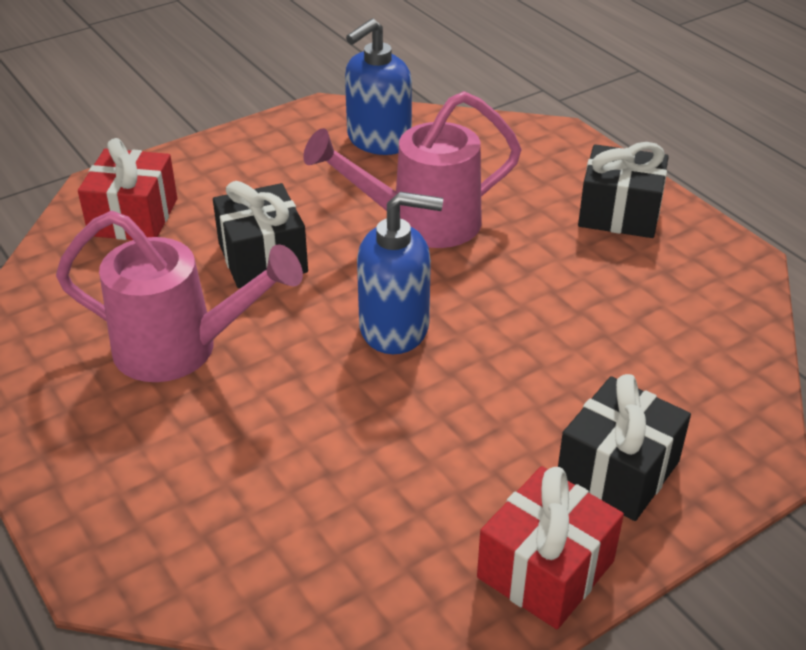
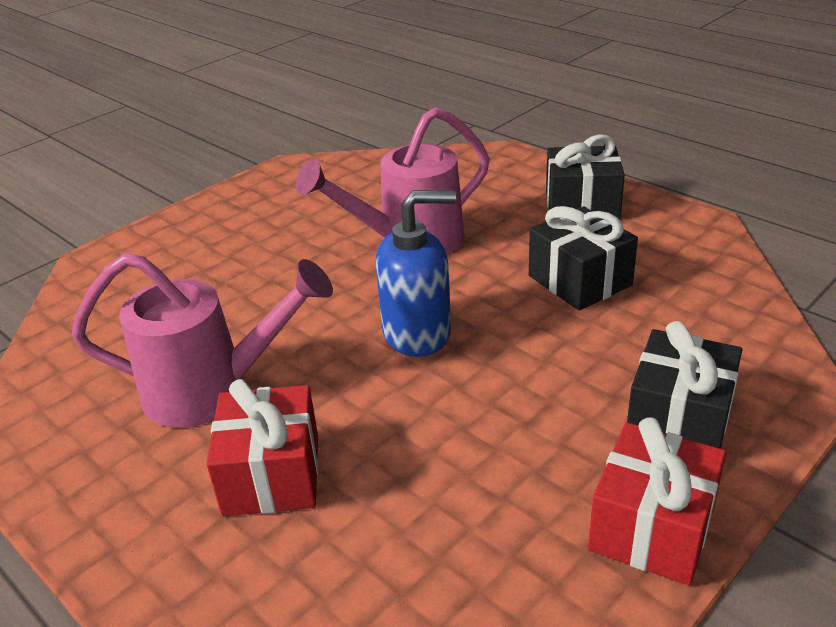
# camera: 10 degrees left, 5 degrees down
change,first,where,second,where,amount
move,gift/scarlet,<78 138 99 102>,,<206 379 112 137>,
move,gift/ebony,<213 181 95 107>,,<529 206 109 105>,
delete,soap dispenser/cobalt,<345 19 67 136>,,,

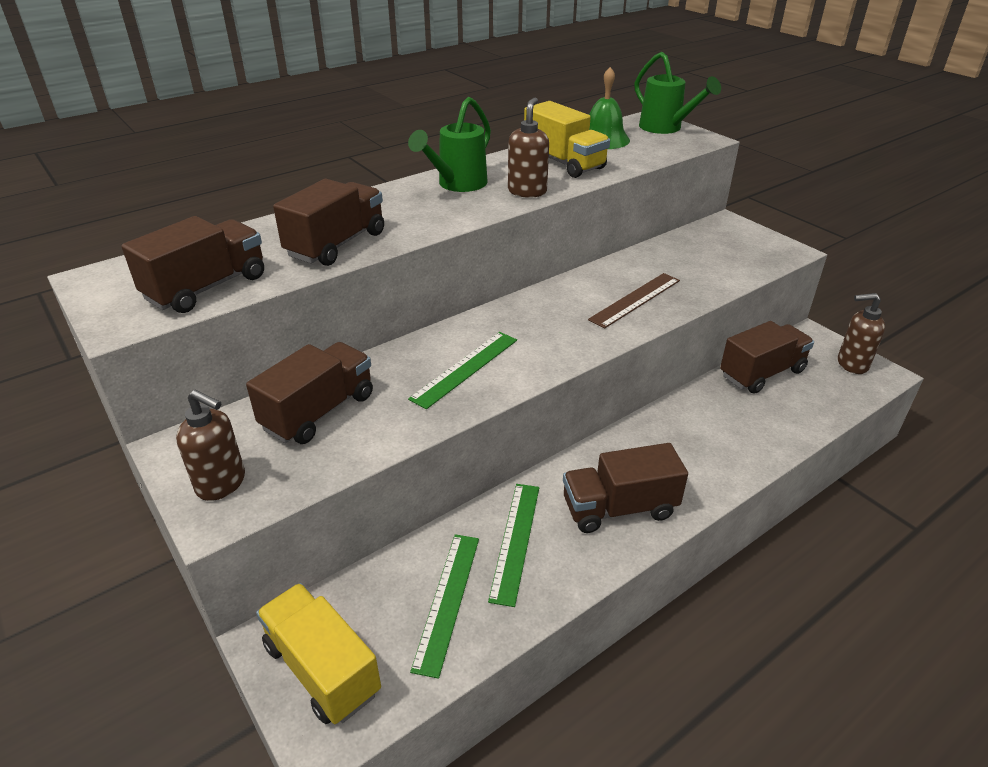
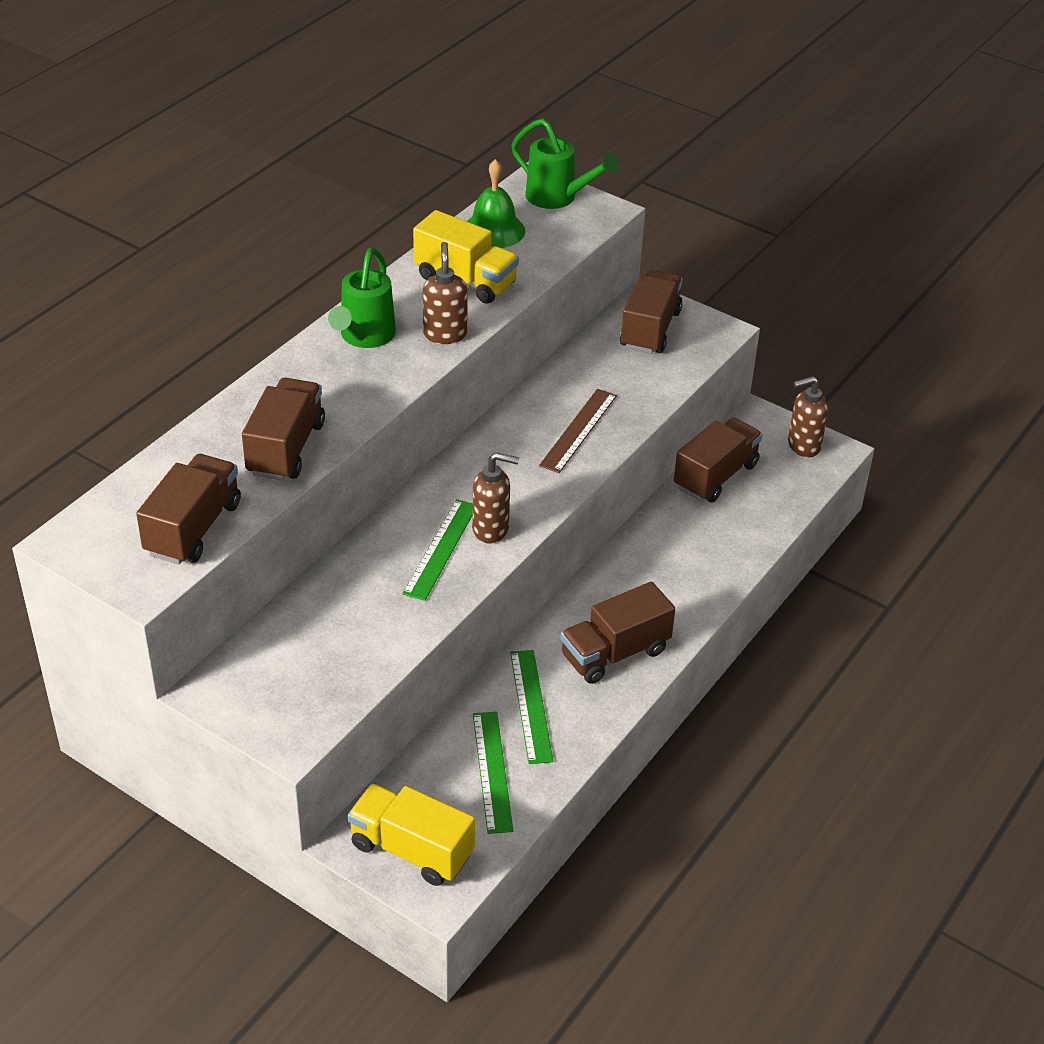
# camera: 20 degrees left, 5 degrees up
change,first,where,second,where,amount
move,soap dispenser/brown,<176 389 69 112>,,<472 452 47 91>,
move,toy truck/brown,<246 342 127 102>,,<620 270 63 84>,

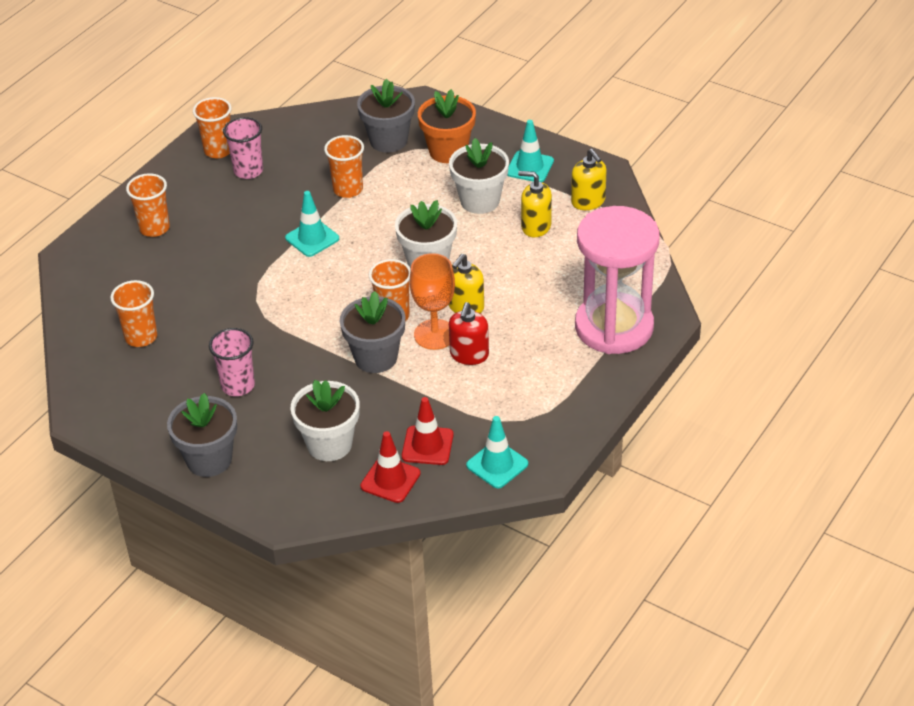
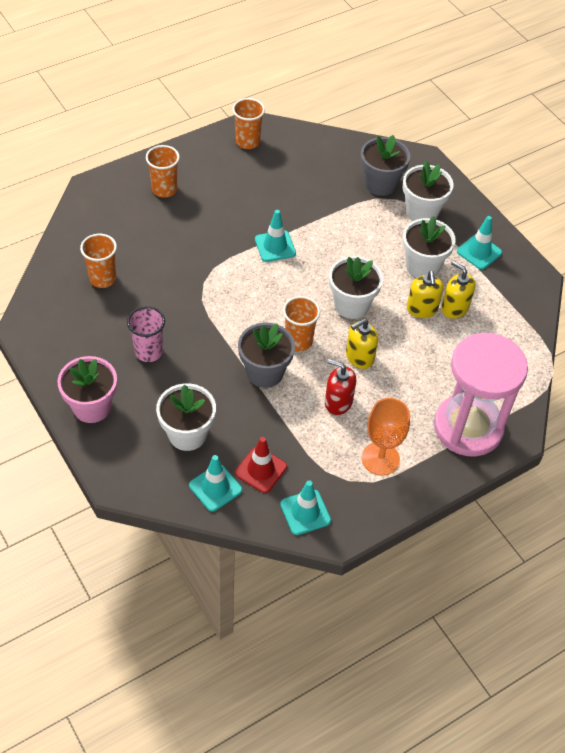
# camera: 20 degrees right, 10 degrees up
change,first,where,second,where,amount
recolor,potted plant/ash-grey,<167 393 70 84>,potted plant/pink,<57 356 60 67>,
recolor,safety cone/scarlet,<360 431 61 72>,safety cone/teal,<189 455 53 57>,
rotate,soap dispenser/scarlet,<449 302 40 63>,,<325 359 31 56>,75 degrees clockwise
move,chalice/orange-coloured,<410 253 45 97>,,<362 398 48 78>,
recolor,potted plant/orange-coloured,<418 89 58 74>,potted plant/pure white,<403 161 51 60>,
move,soap dispenser/yellow,<571 149 36 61>,,<407 271 36 47>,
delete,cup/pink,<223 117 40 62>,,,
delete,cup/orange-coloured,<324 135 40 63>,,,

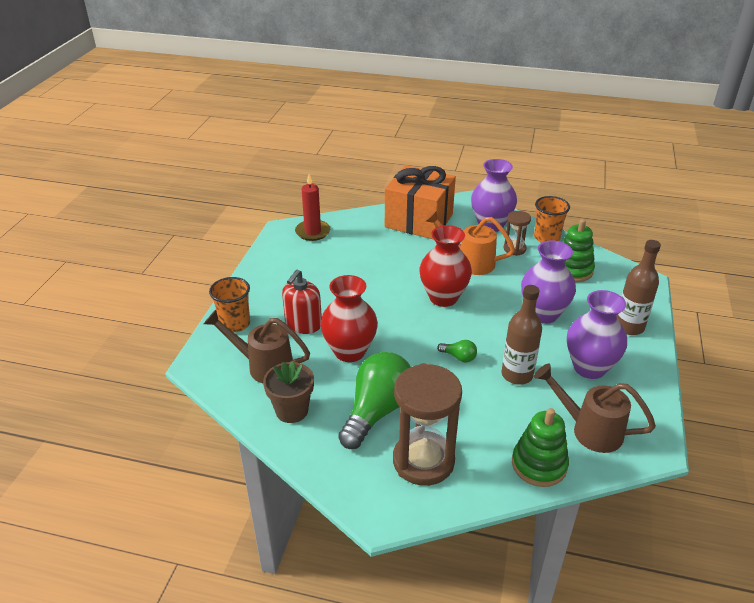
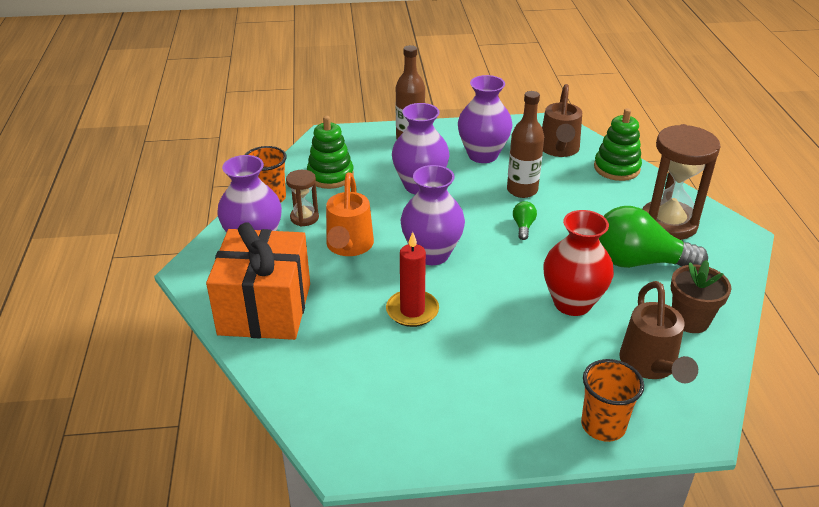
# camera: 110 degrees left, 0 degrees up
change,first,where,second,where,amount
move,candle/scarlet,<295 174 35 67>,,<386 232 53 95>,
recolor,vase/scarlet,<420 225 52 82>,vase/violet,<400 165 65 100>,
delete,soap dispenser/scarlet,<282 270 40 64>,,,

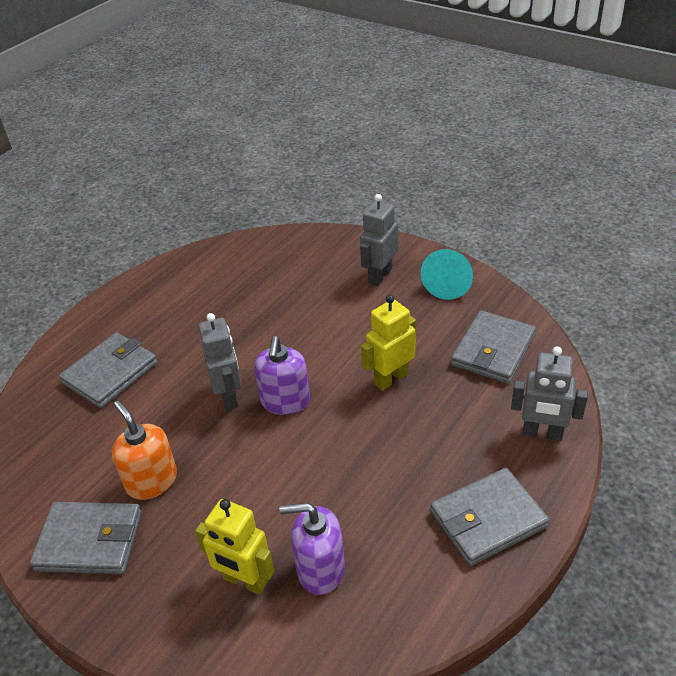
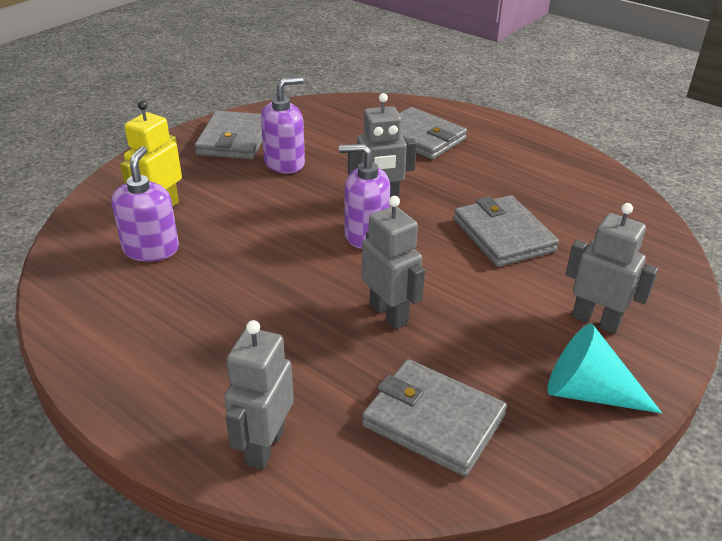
# camera: 90 degrees right, 5 degrees down
change,first,where,second,where,amount
recolor,soap dispenser/orange-coloured,<112 401 65 99>,soap dispenser/violet,<261 77 44 97>,
recolor,robot/yellow,<361 295 55 96>,robot/ash-grey,<362 196 63 133>,
move,wallet/ash-grey,<430 468 119 98>,,<454 195 105 72>,

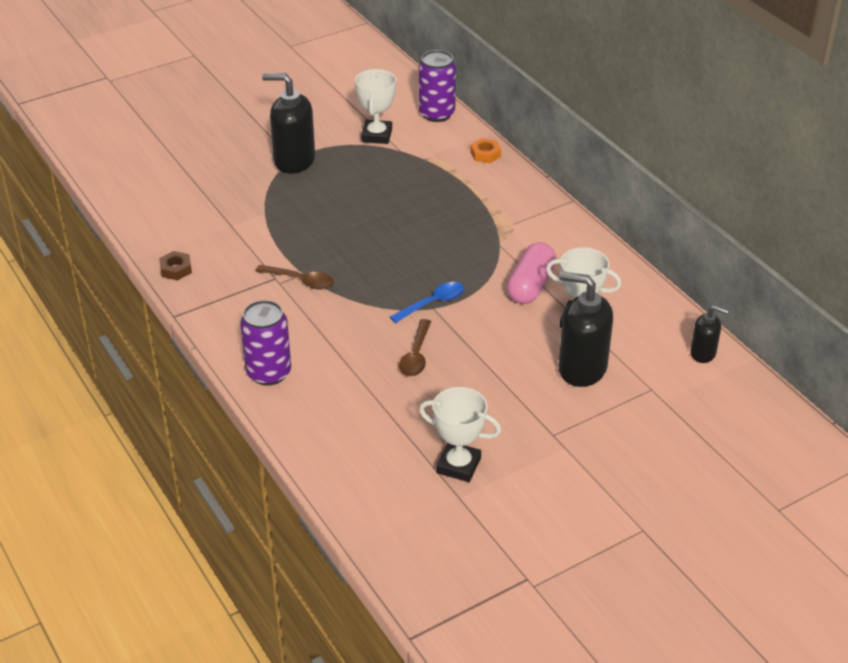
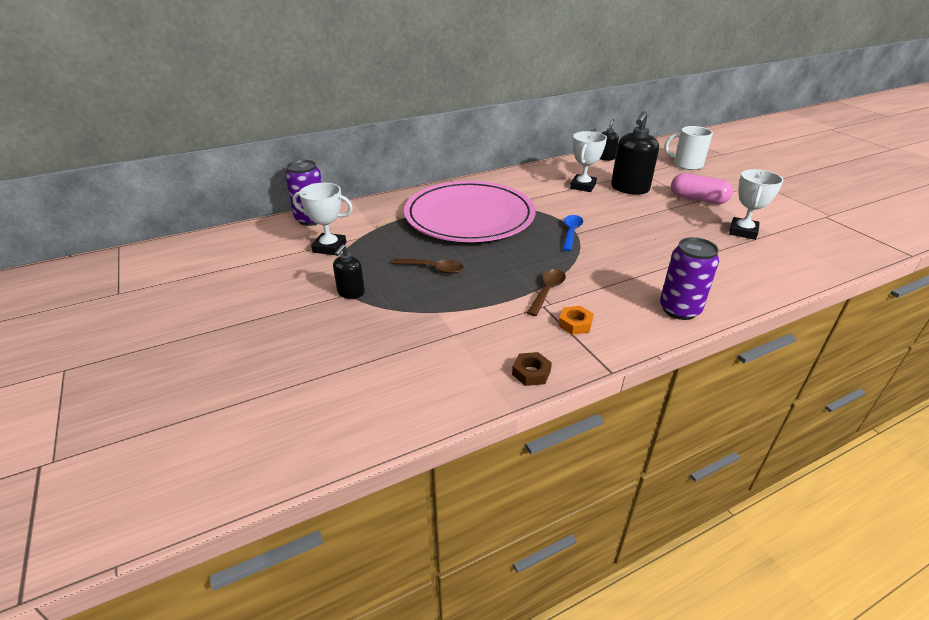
# camera: 85 degrees left, 5 degrees down
change,first,where,second,where,amount
resize,soap dispenser/ebony,<262 73 53 101>,,<333 244 32 55>,x0.54
move,tablespoon/brown,<399 319 32 58>,,<392 258 72 16>,
insert,,,flat dish/pink,<404 181 132 61>,
move,hex nut/orange-coloured,<470 138 31 25>,,<558 306 36 29>,
rotate,tablespoon/cobalt,<390 282 75 41>,,<562 215 21 36>,45 degrees clockwise
insert,,,coffee mug/pure white,<665 126 48 44>,
move,pill shape/pink,<507 242 49 62>,,<671 173 62 31>,

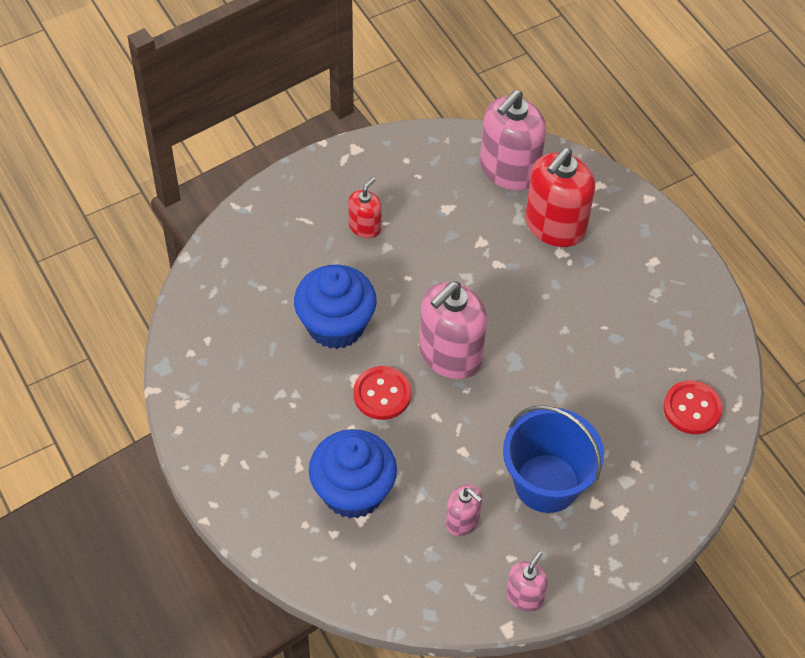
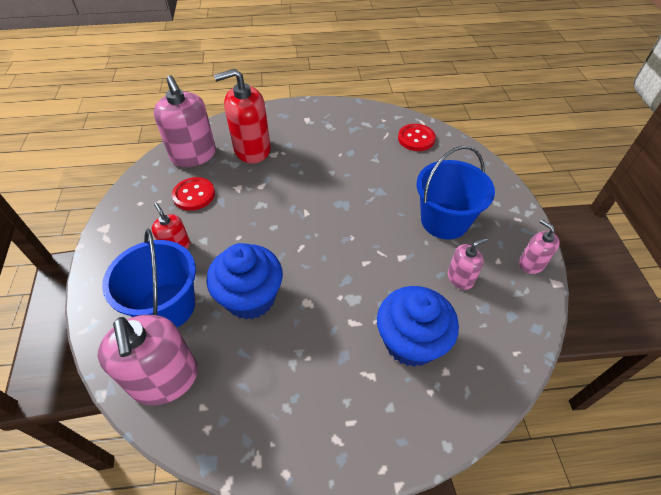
# camera: 65 degrees left, 5 degrees down
change,first,where,second,where,amount
move,soap dispenser/pink,<419 282 68 97>,,<98 315 100 90>,
insert,,,sand bucket/cobalt,<102 228 94 99>,
move,sewing button/scarlet,<353 366 58 54>,,<172 177 43 34>,
rotate,soap dispenser/scarlet,<525 148 70 99>,,<214 69 57 95>,105 degrees clockwise

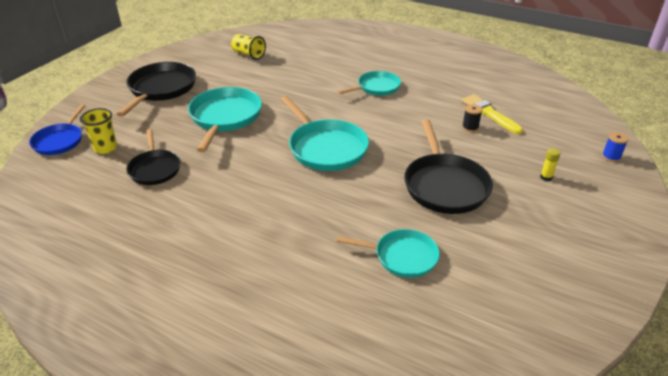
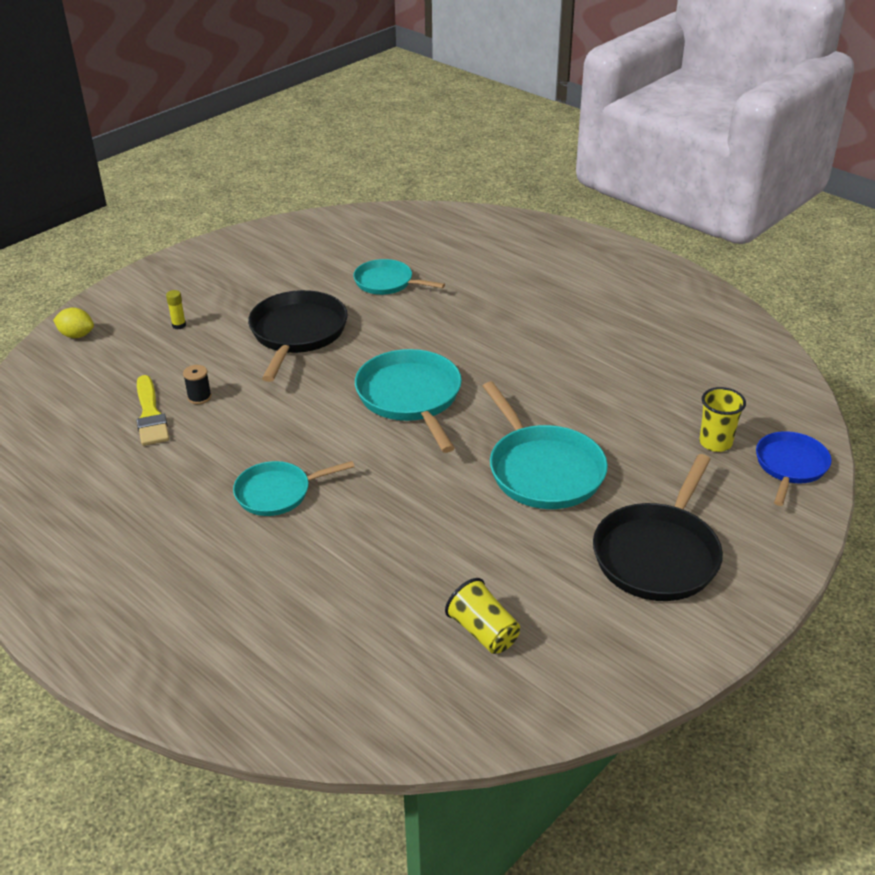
# camera: 165 degrees left, 0 degrees up
change,first,where,second,where,amount
replace,reel of thread/cobalt,<602 132 27 30>,toy lemon/yellow,<53 307 41 31>,
rotate,skillet/teal,<188 87 74 65>,,<483 382 125 127>,45 degrees counterclockwise
delete,skillet/ebony,<126 129 54 56>,,,

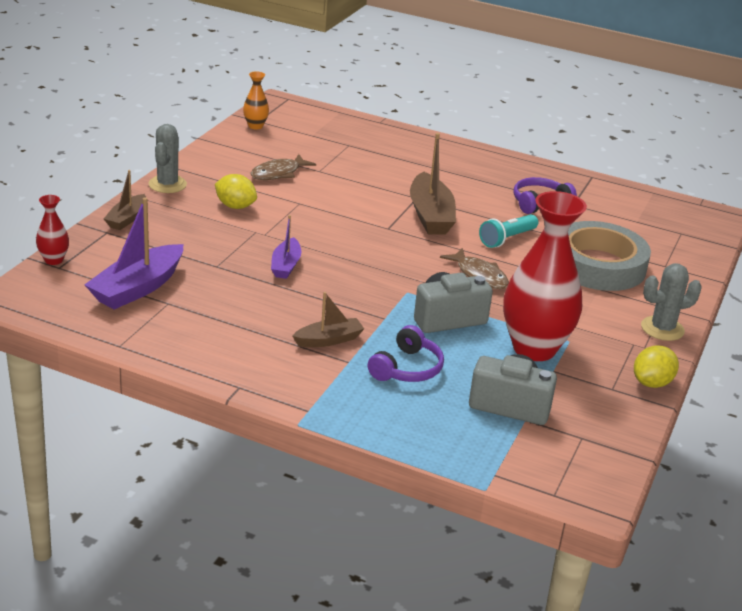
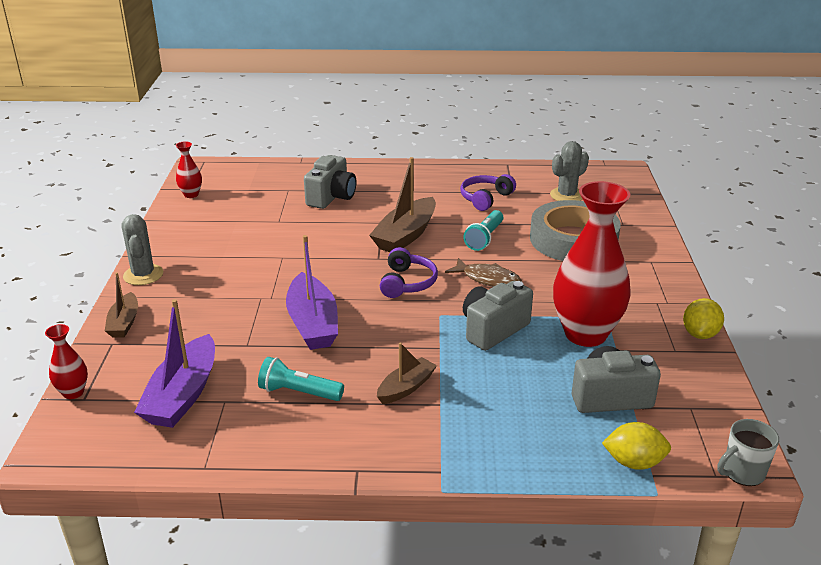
# camera: 20 degrees left, 0 degrees up
change,first,where,second,where,amount
recolor,vase/orange-coloured,<243 71 26 59>,vase/scarlet,<176 141 26 57>,
insert,,,torch/teal,<258 357 86 44>,
resize,boat/violet,<271 215 30 64>,,<286 235 52 115>,x1.72
insert,,,camera/ash-grey,<304 155 52 54>,
rotate,boat/brown,<410 133 46 102>,,<369 157 67 95>,60 degrees clockwise
move,headphones/violet,<368 325 76 57>,,<380 247 58 51>,
move,cactus/ash-grey,<641 263 61 78>,,<550 141 39 60>,
move,toy lemon/yellow,<215 174 42 35>,,<602 422 69 48>,
insert,,,coffee mug/ash-grey,<717 419 62 67>,
delete,fish figure/brown,<250 154 66 26>,,,

